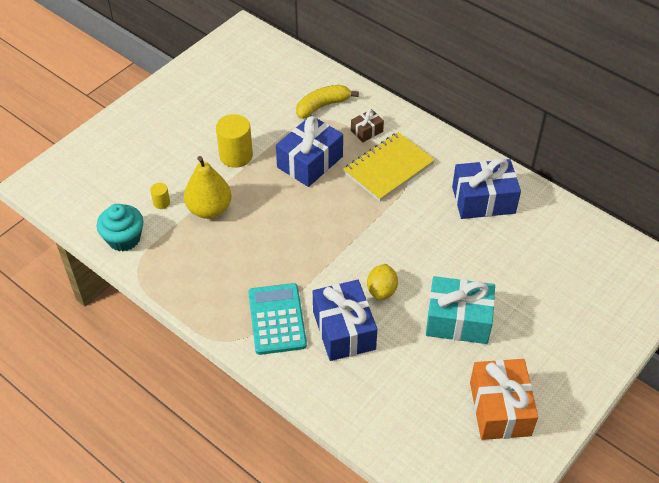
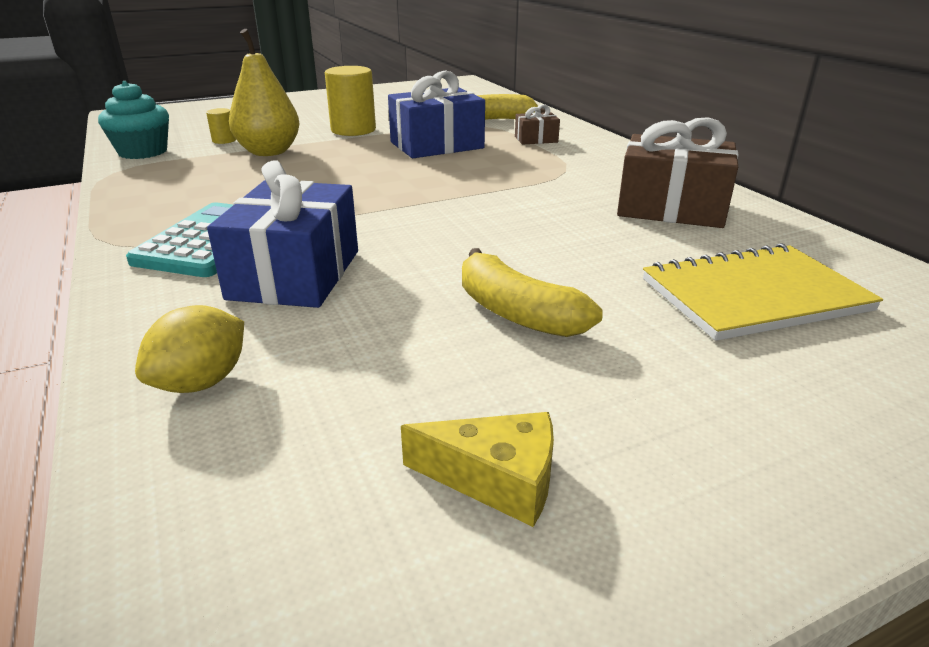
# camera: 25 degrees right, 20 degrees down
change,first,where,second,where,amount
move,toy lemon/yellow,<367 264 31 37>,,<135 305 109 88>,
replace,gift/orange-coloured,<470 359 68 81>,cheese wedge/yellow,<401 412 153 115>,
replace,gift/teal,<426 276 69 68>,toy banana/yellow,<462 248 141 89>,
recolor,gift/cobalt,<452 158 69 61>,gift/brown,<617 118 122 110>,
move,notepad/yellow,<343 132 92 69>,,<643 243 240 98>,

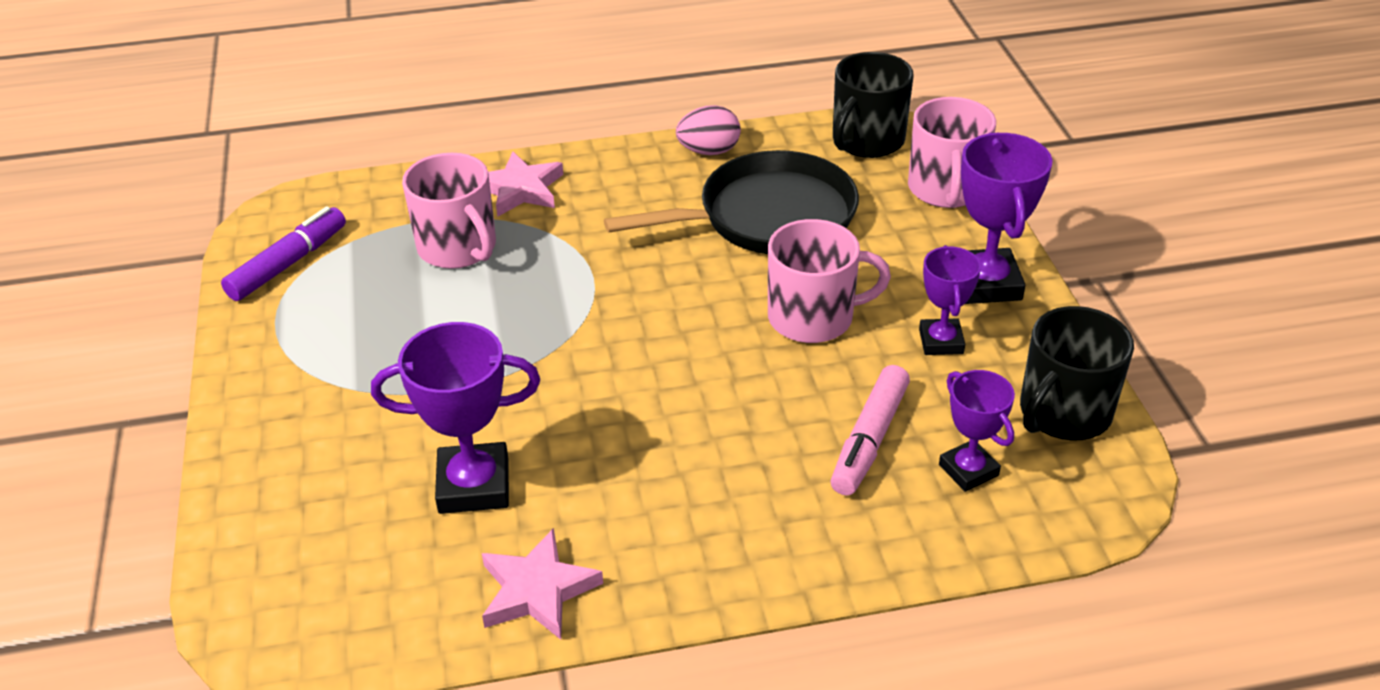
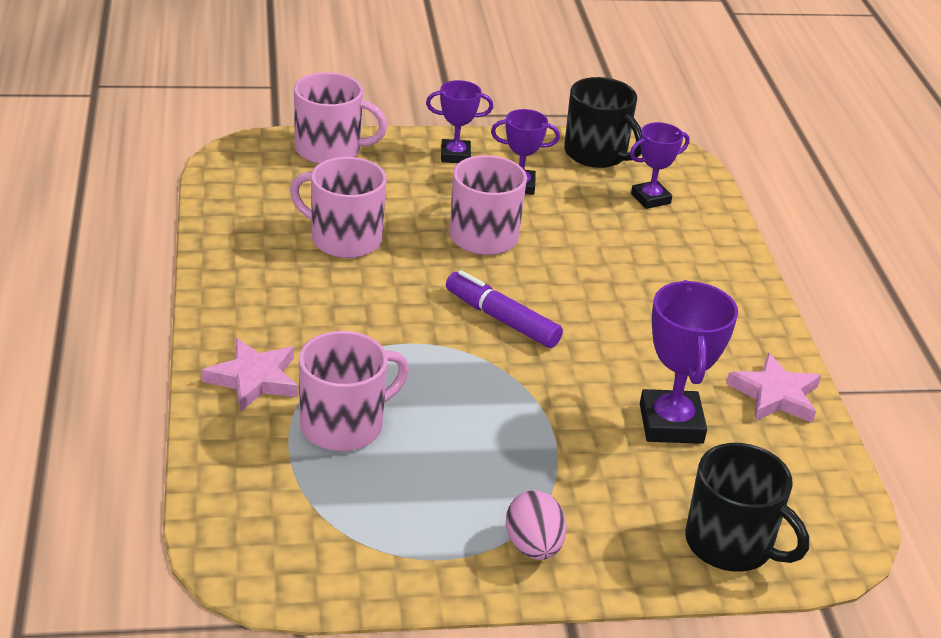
# camera: 90 degrees left, 5 degrees down
change,first,where,second,where,amount
replace,skillet/ebony,<604 150 255 104>,coffee mug/pink,<290 157 97 101>,
resize,prize cup/violet,<961 133 92 171>,,<426 80 67 83>,x0.63
move,felt pen/violet,<221 206 125 95>,,<446 270 117 78>,
move,egg/pink,<676 105 65 50>,,<506 490 61 70>,
move,coffee mug/ebony,<833 52 81 106>,,<685 443 124 129>,
delete,felt pen/pink,<830 365 80 131>,,,

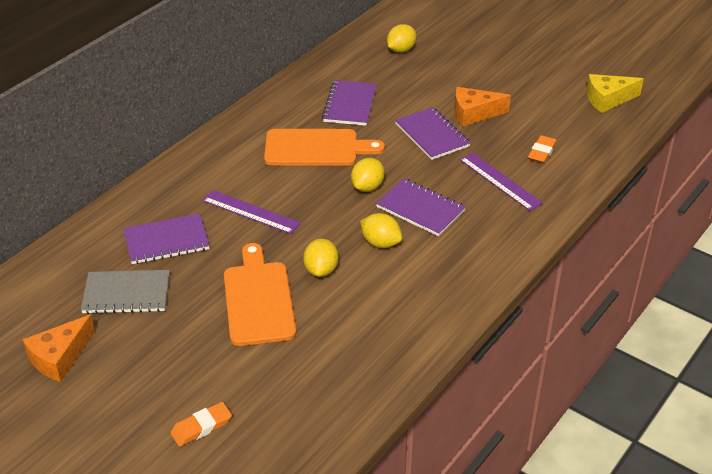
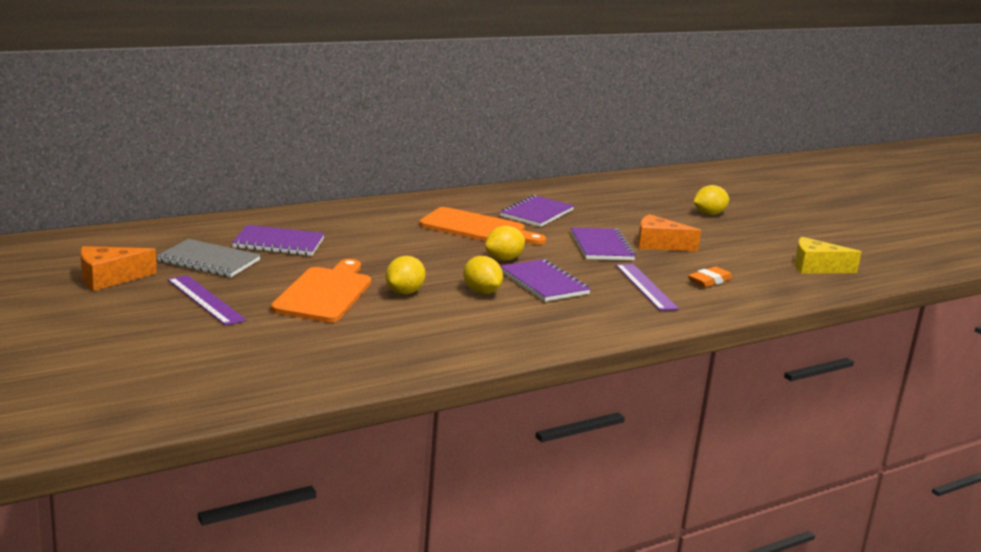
# camera: 20 degrees right, 20 degrees down
change,first,where,second,where,amount
move,straightedge/violet,<202 190 99 44>,,<167 275 80 51>,
move,toy lemon/yellow,<387 24 30 29>,,<693 185 36 30>,
delete,pencil eraser/orange-coloured,<170 402 62 45>,,,

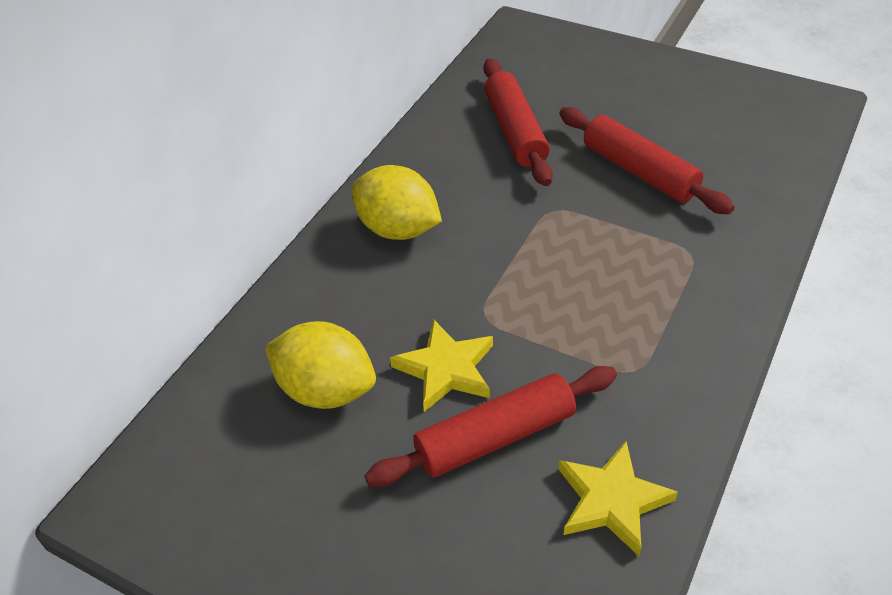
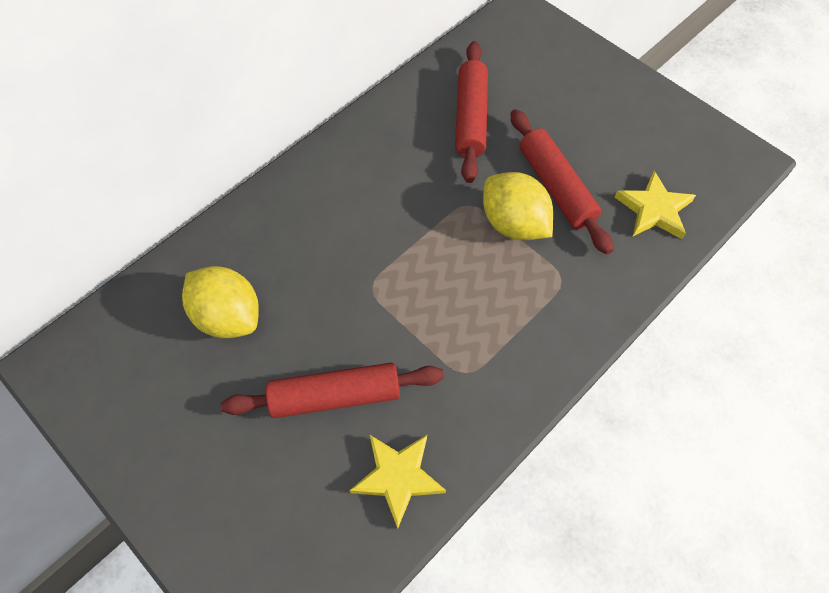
# camera: 15 degrees right, 15 degrees up
change,first,where,second,where,amount
move,toy lemon/yellow,<352 165 90 75>,,<483 172 70 69>,
move,five-pointed star/yellow,<390 319 103 93>,,<615 171 81 68>,

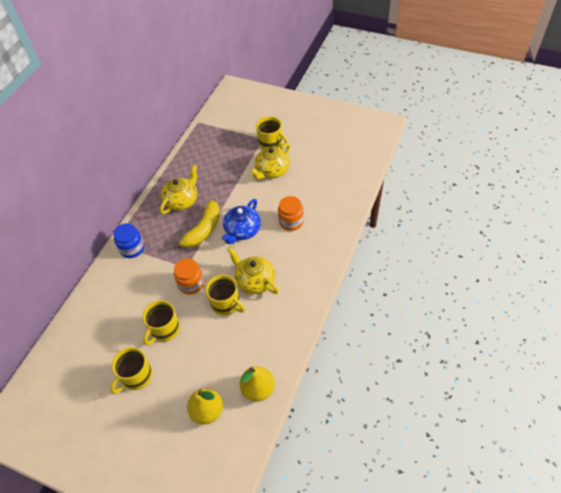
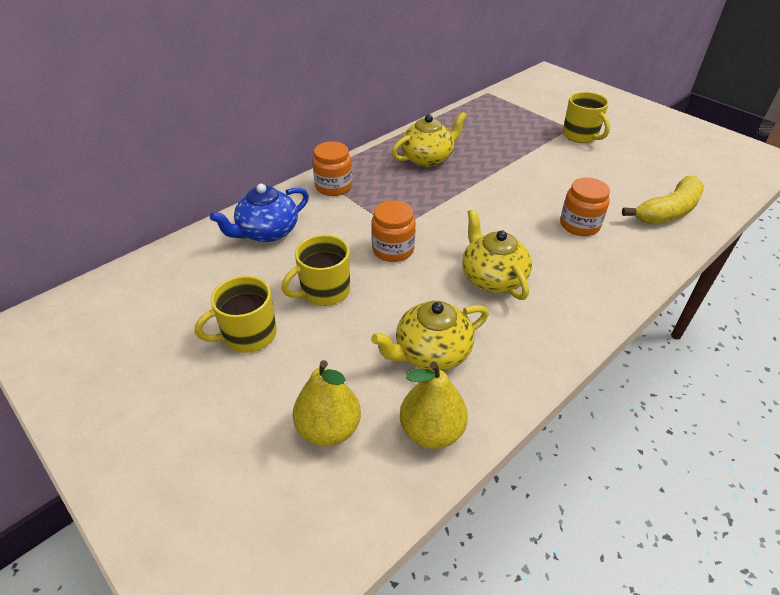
# camera: 20 degrees right, 10 degrees down
change,first,where,second,where,amount
move,teapot/cobalt,<222 199 39 45>,,<210 184 99 58>,
recolor,jar/cobalt,<113 223 31 35>,jar/orange-coloured,<312 141 40 55>,
move,teapot/yellow,<250 143 40 37>,,<371 301 118 70>,
move,toy banana/yellow,<172 200 48 49>,,<622 176 82 48>,
delete,coffee mug/yellow,<206 275 39 41>,,,

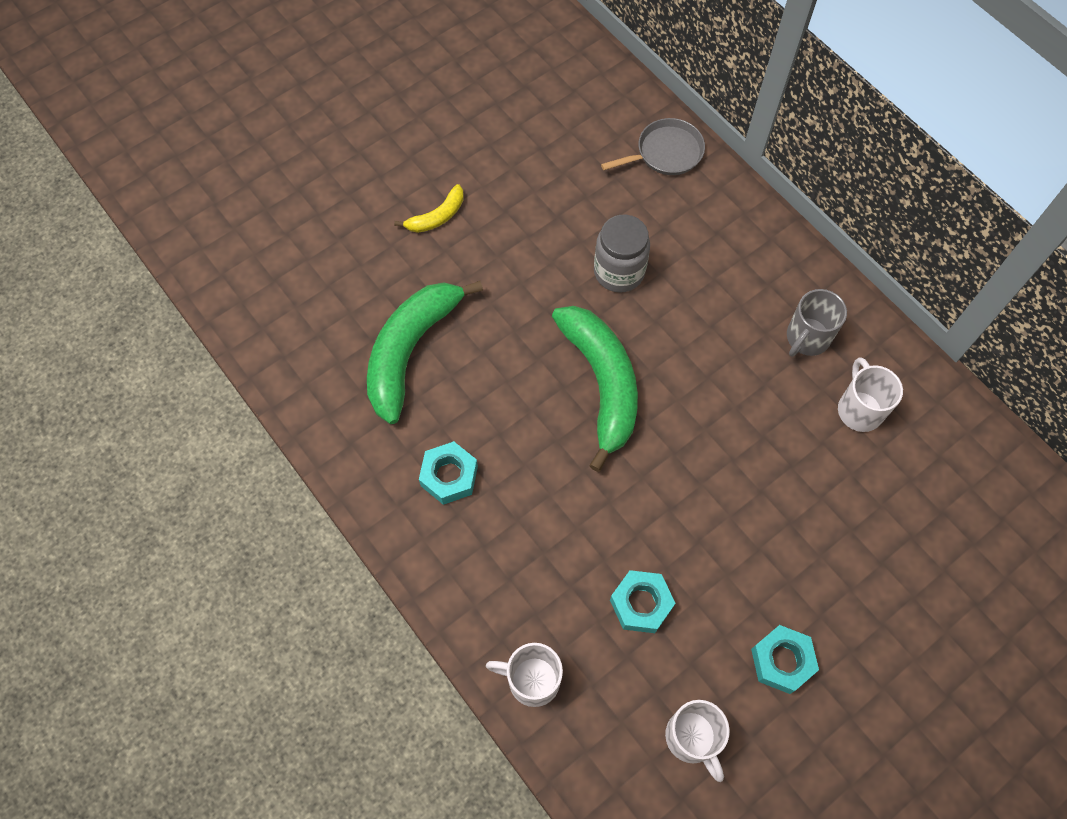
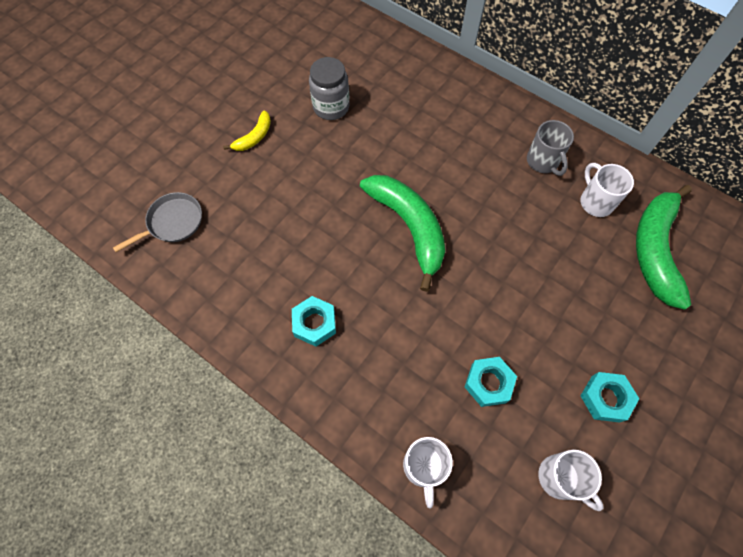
# camera: 15 degrees left, 0 degrees up
change,first,where,second,where,amount
move,skillet/ash-grey,<601 118 104 57>,,<113 192 89 60>,
move,jar/ash-grey,<594 215 56 78>,,<309 57 41 63>,
rotate,coffee mug/pure white,<486 643 77 64>,,<403 437 50 71>,90 degrees counterclockwise
rotate,coffee mug/ash-grey,<787 289 60 67>,,<527 120 47 56>,45 degrees counterclockwise
move,toy banana/leaf-green,<367 281 116 143>,,<636 185 56 125>,

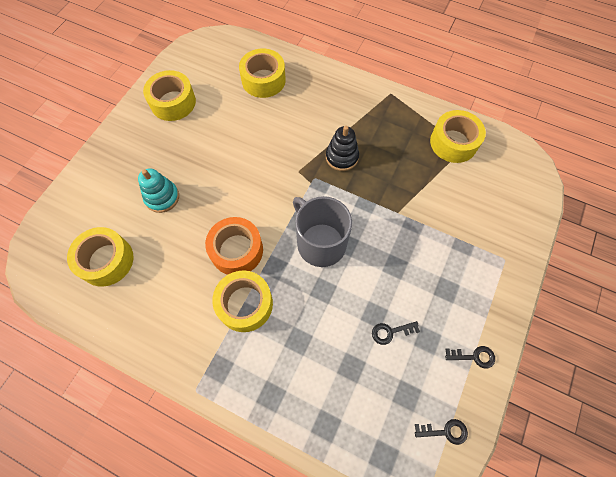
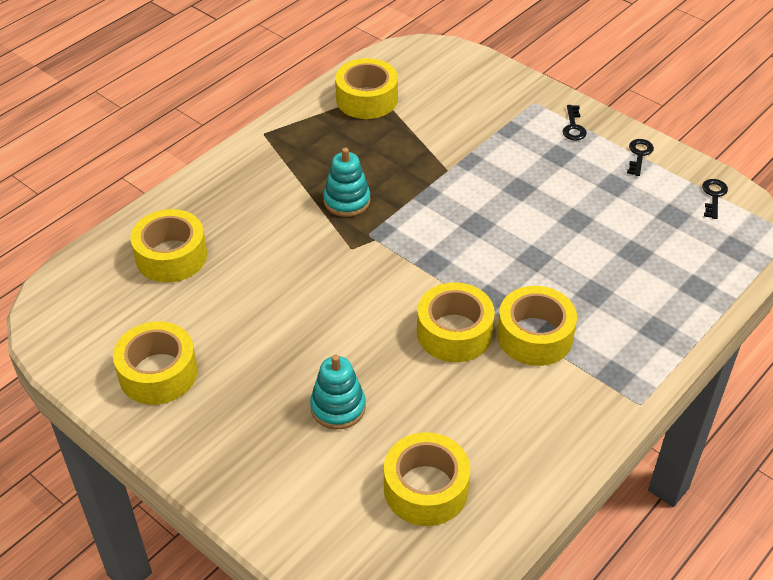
# camera: 75 degrees left, 20 degrees down
change,first,where,second,where,amount
recolor,stacking rings/ebony,<326 126 33 45>,stacking rings/teal,<323 148 47 69>,
recolor,roll of tape/orange-coloured,<205 217 58 58>,roll of tape/yellow,<417 282 78 80>,
move,key/ebony,<372 321 48 24>,,<563 105 24 36>,
delete,coffee mug/ash-grey,<293 196 59 71>,,,

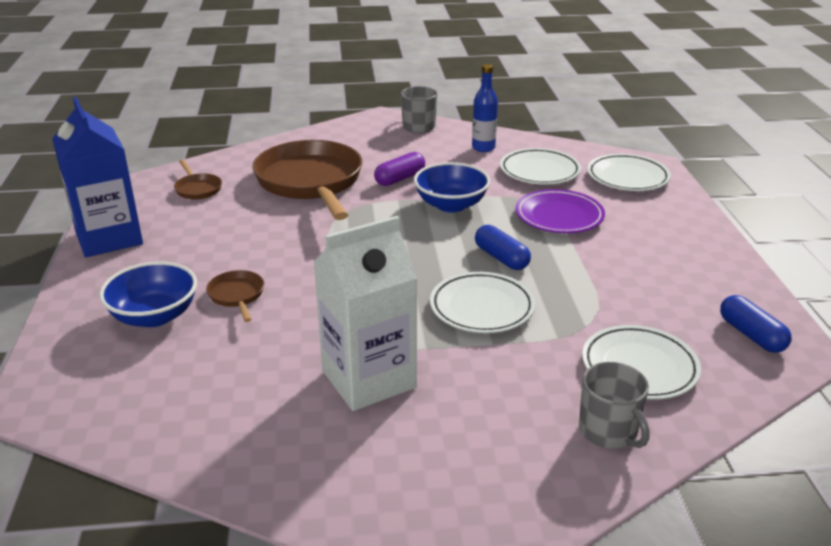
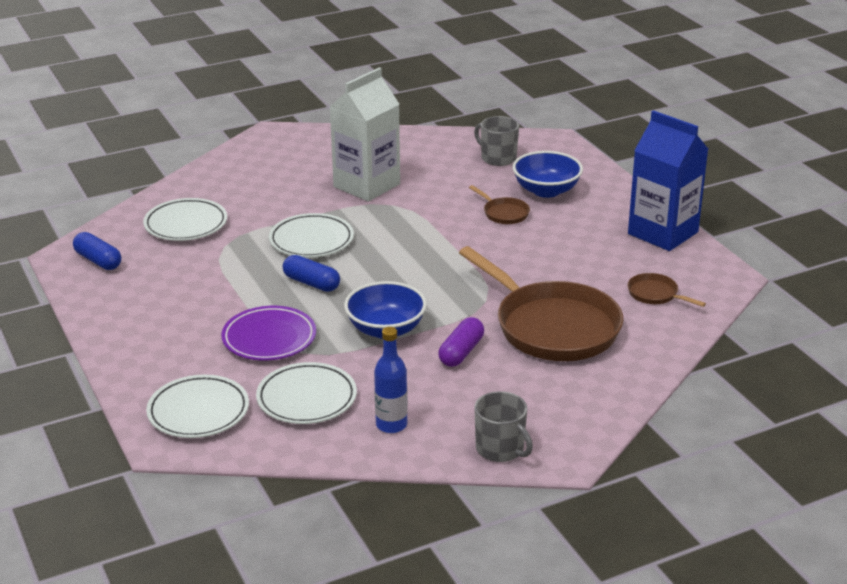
# camera: 160 degrees right, 0 degrees up
change,first,where,second,where,amount
move,coffee mug/ash-grey,<579 362 70 86>,,<474 116 45 50>,

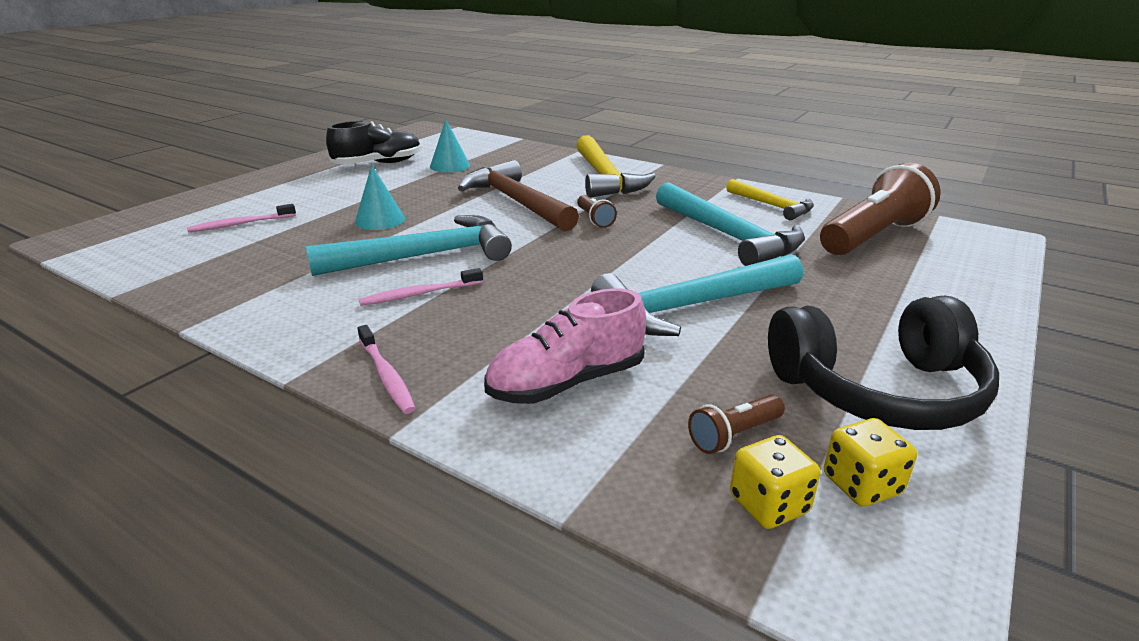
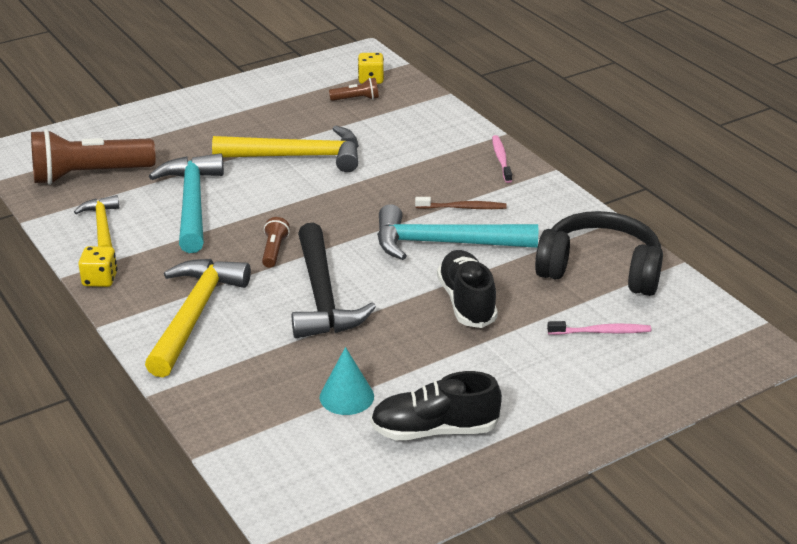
# camera: 155 degrees left, 5 degrees up
change,first,where,second,where,amount
move,game die/yellow,<824 418 93 89>,,<78 246 39 41>,
recolor,hammer/teal,<591 254 212 82>,hammer/yellow,<212 126 147 46>,
recolor,hammer/brown,<458 160 121 71>,hammer/ebony,<292 223 84 115>,
recolor,tooth brush/pink,<359 268 124 38>,tooth brush/brown,<415 197 92 12>,
replace,cone shape/teal,<355 165 50 65>,lace-up shoe/ebony,<437 250 61 78>,
move,headphones/ebony,<768 296 231 134>,,<535 211 128 85>,
delete,lace-up shoe/pink,<484 288 162 116>,,,

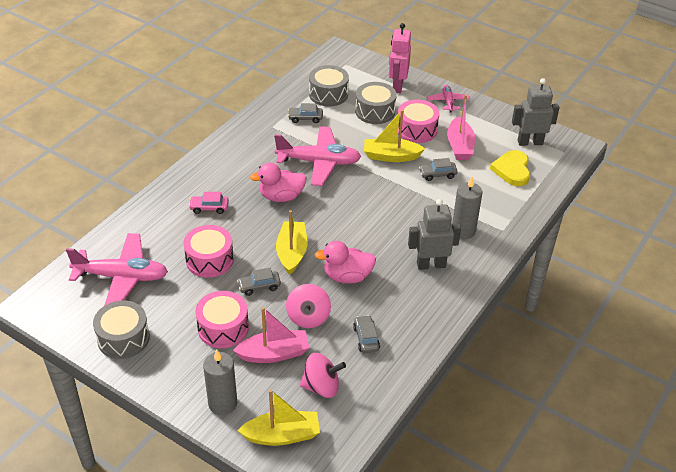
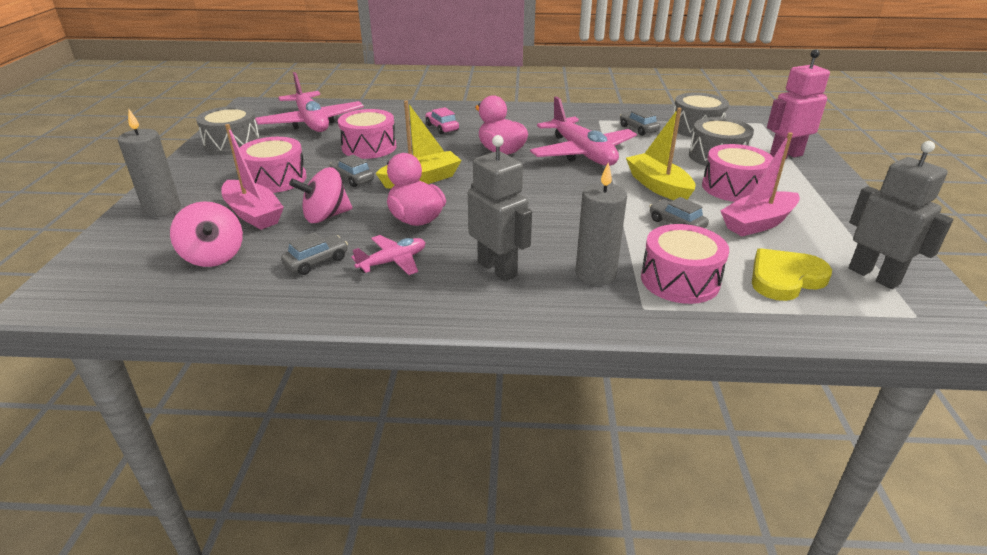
# camera: 60 degrees right, 10 degrees down
change,first,where,second,where,amount
move,plane/pink,<427 85 43 28>,,<351 235 74 40>,
insert,,,drum/pink,<641 224 88 80>,
delete,boat/yellow,<238 389 82 57>,,,

